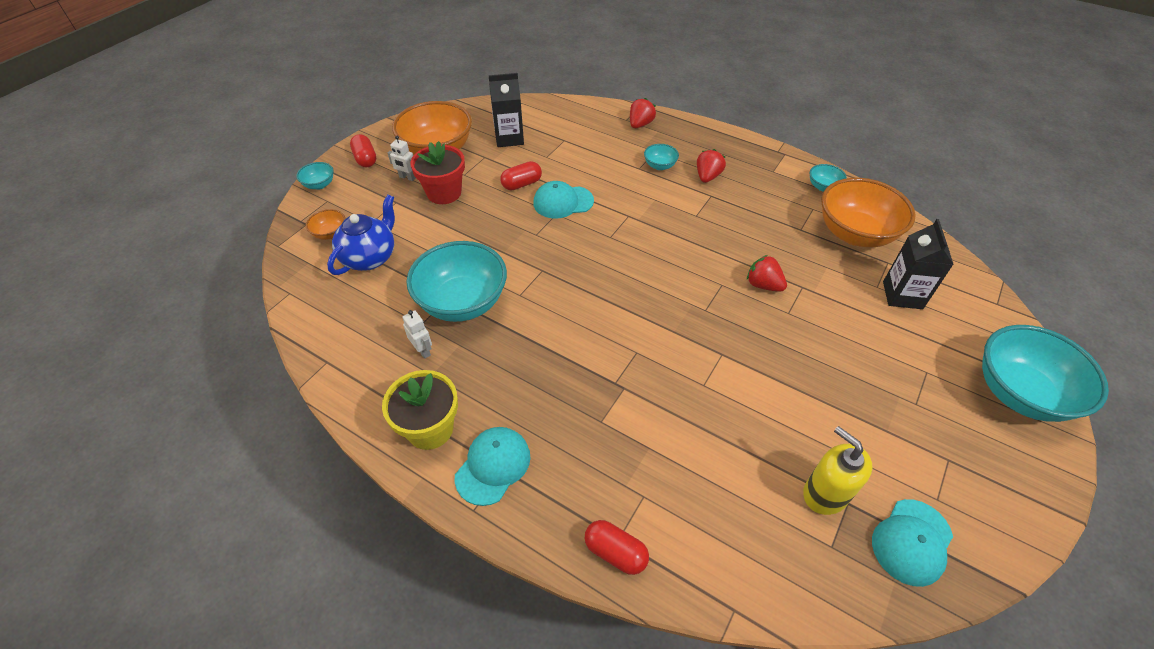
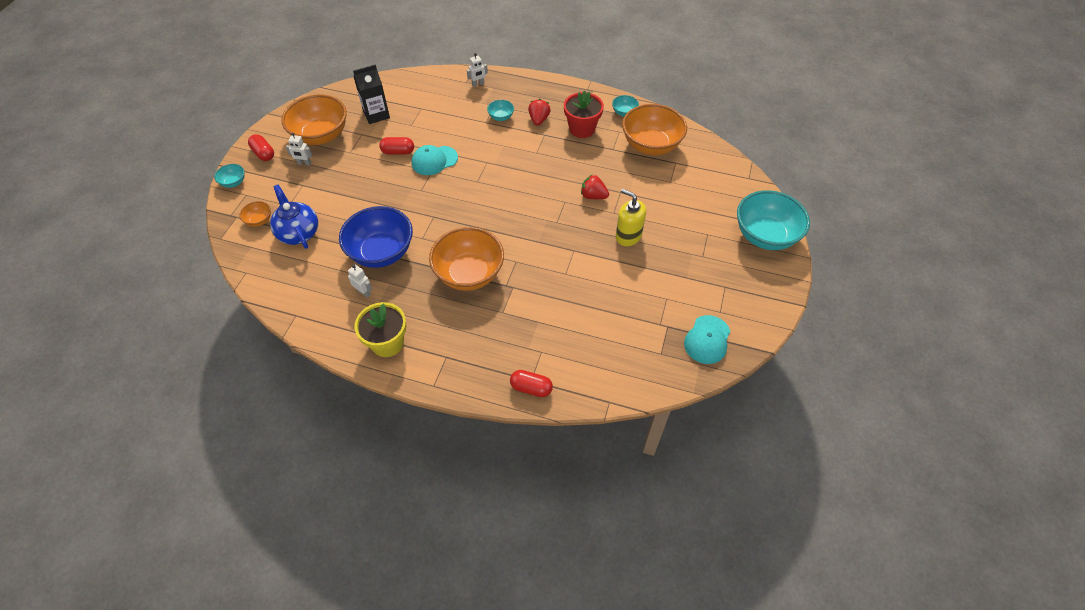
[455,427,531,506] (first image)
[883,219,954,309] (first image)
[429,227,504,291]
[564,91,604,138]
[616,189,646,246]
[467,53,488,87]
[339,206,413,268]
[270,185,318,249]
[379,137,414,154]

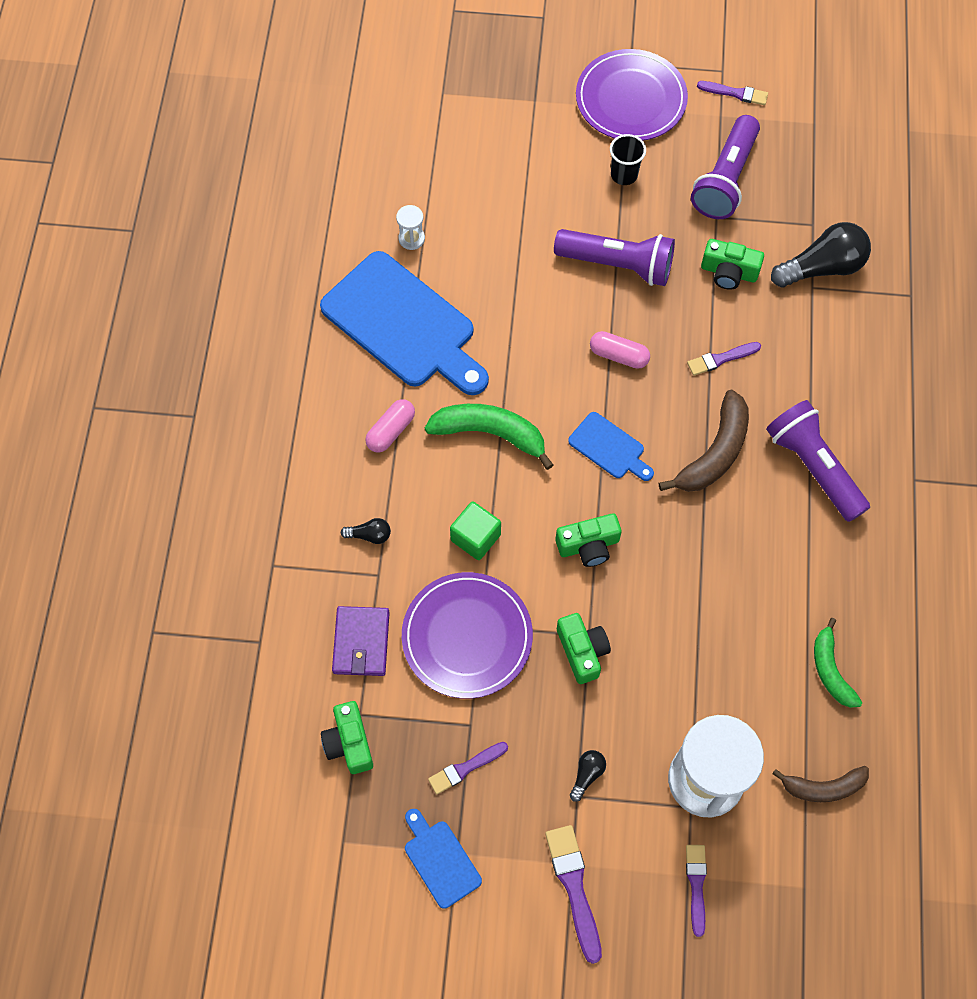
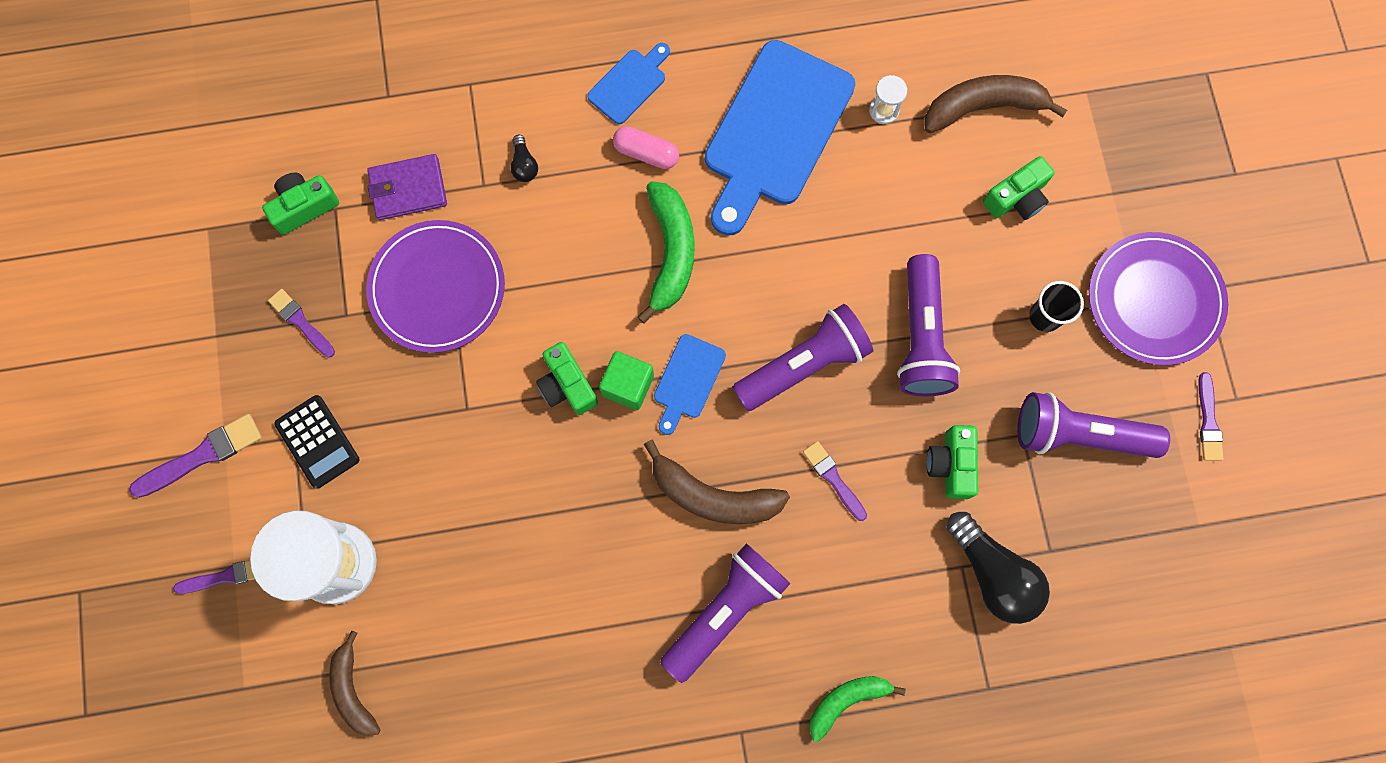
[924,75,1067,134]
[587,43,670,124]
[599,351,654,410]
[983,156,1054,220]
[809,676,906,742]
[274,395,360,489]
[733,304,873,411]

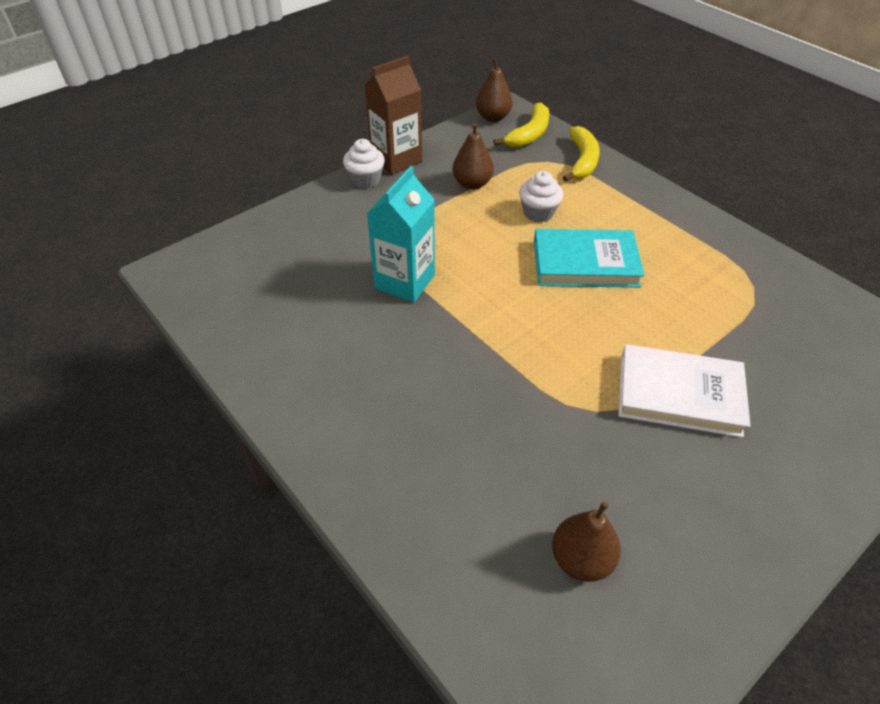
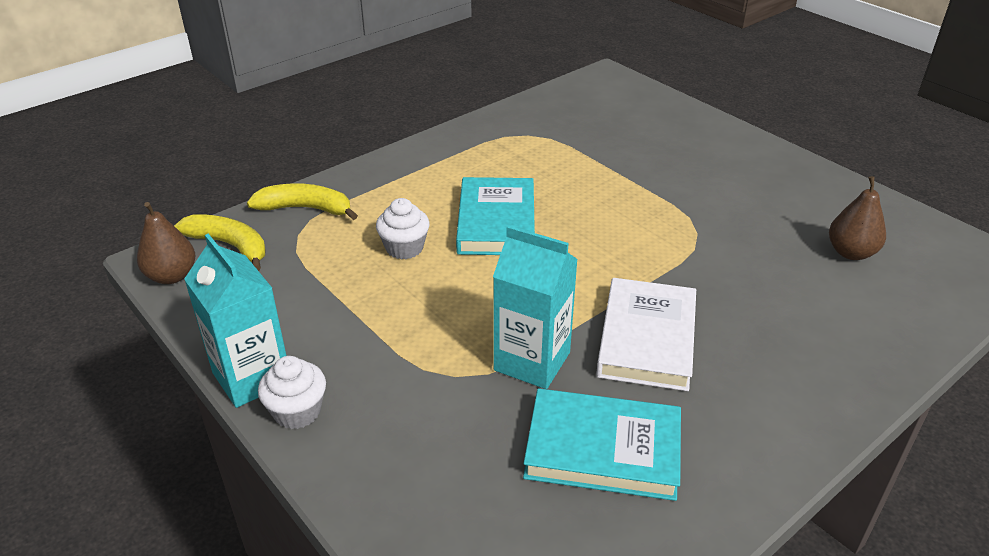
[452,123,494,190] (first image)
[523,388,681,501]
[596,278,696,391]
[184,233,286,408]

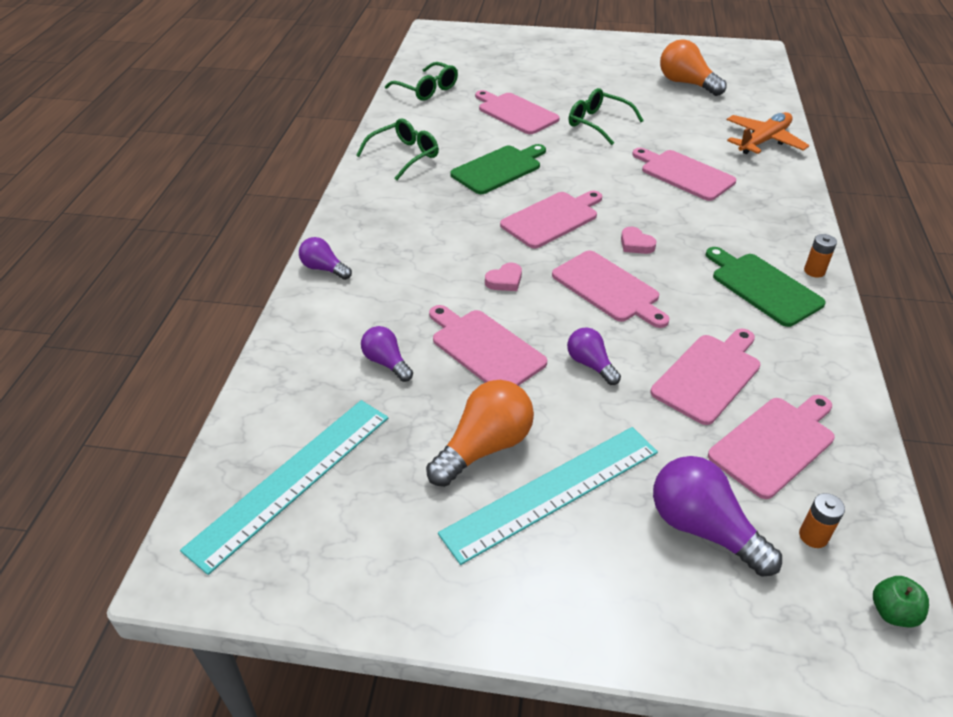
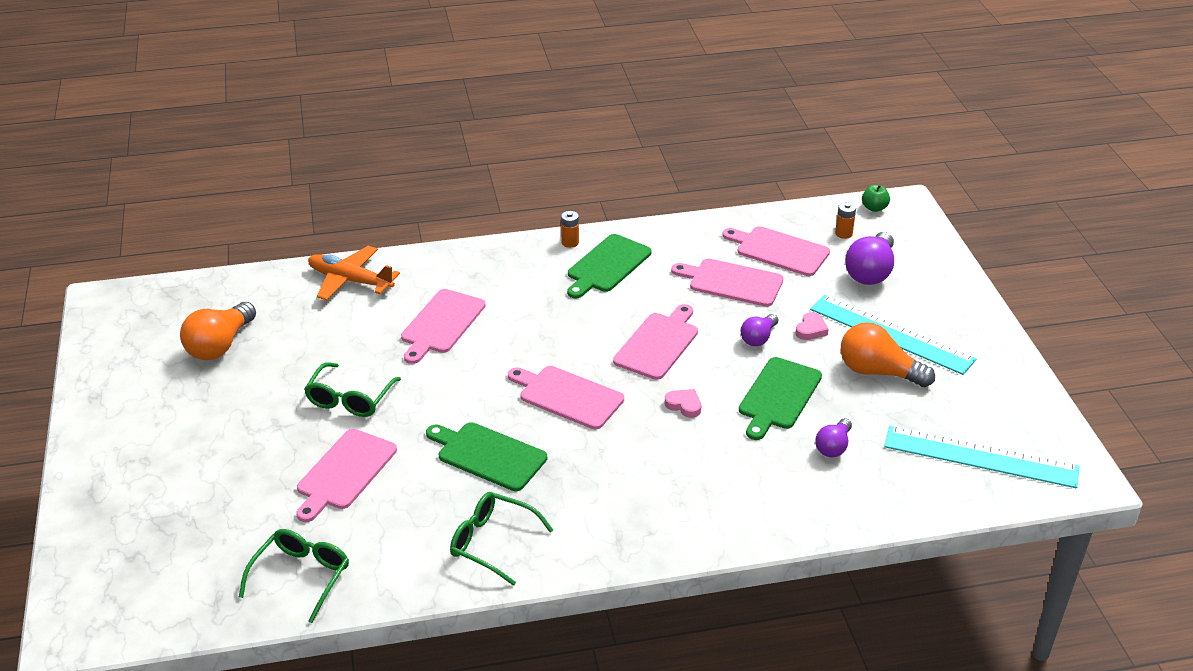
[299,237,352,280] (first image)
[795,312,829,340]
[739,357,822,440]

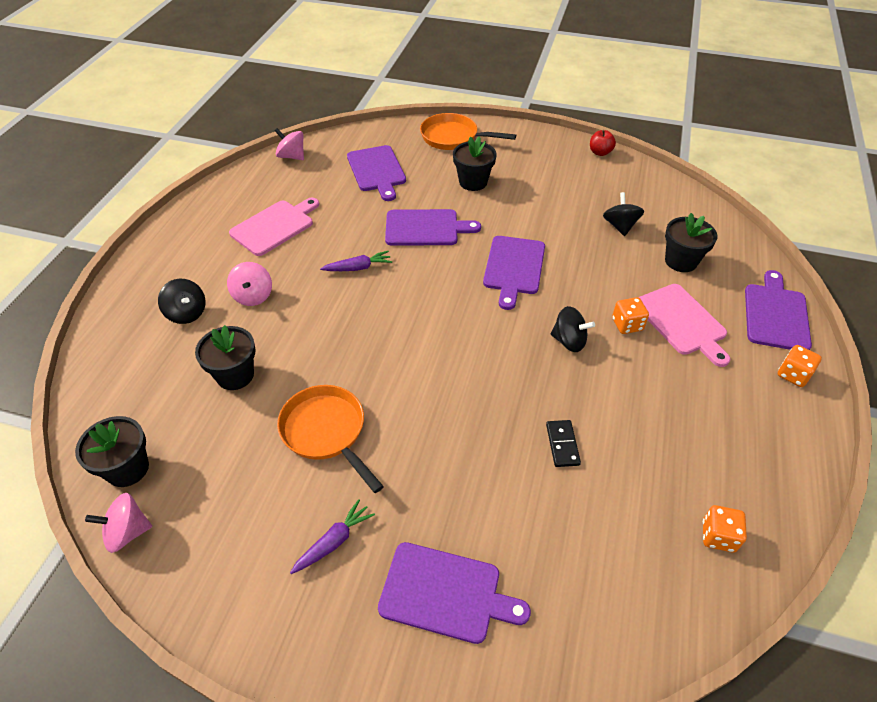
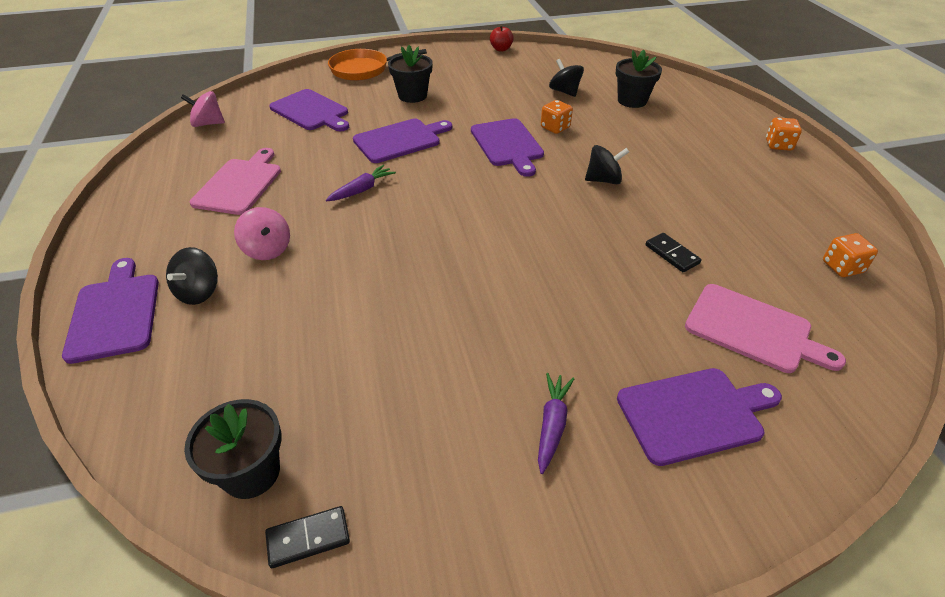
[195,325,256,390] (first image)
[277,385,384,493] (first image)
[541,100,573,134]
[685,284,846,373]
[62,258,159,364]
[265,506,350,568]
[166,247,218,305]

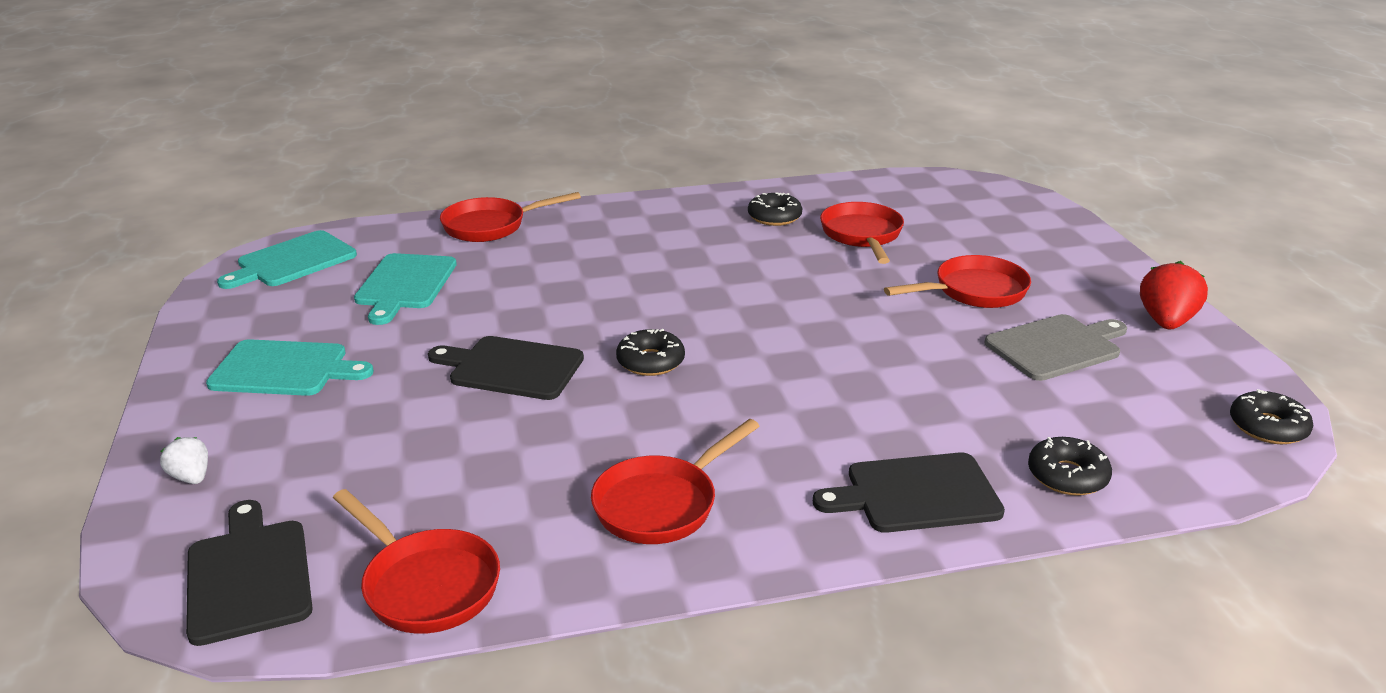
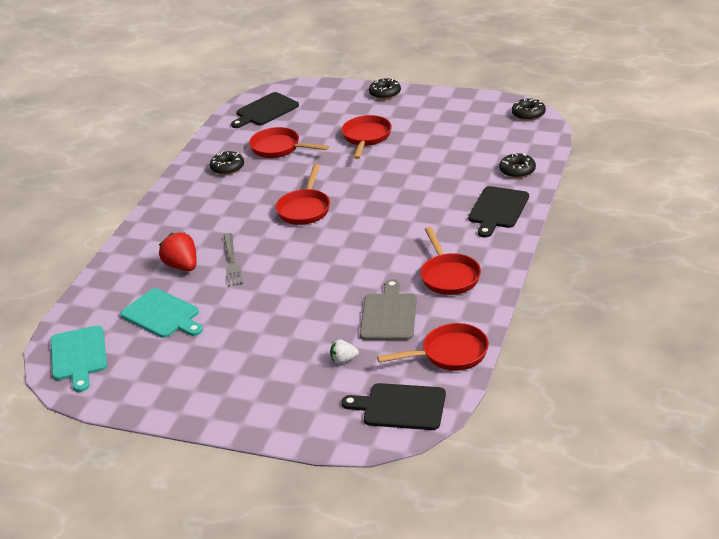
[206,339,374,396] (first image)
[223,233,243,286]
[330,339,359,364]
[231,92,299,128]
[276,164,330,225]
[369,78,401,99]
[360,279,417,340]
[159,232,197,271]

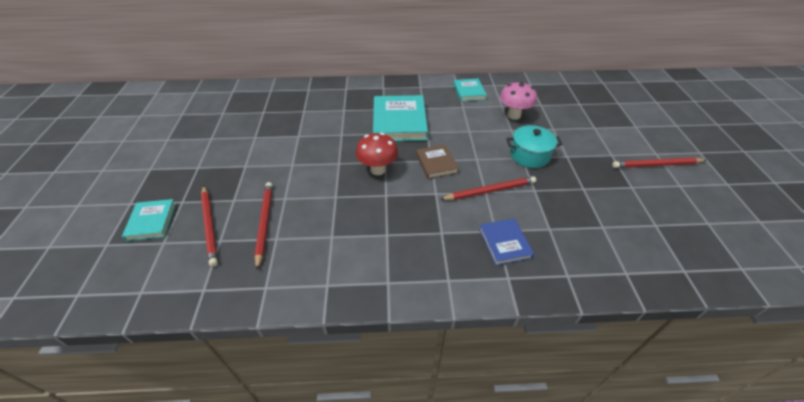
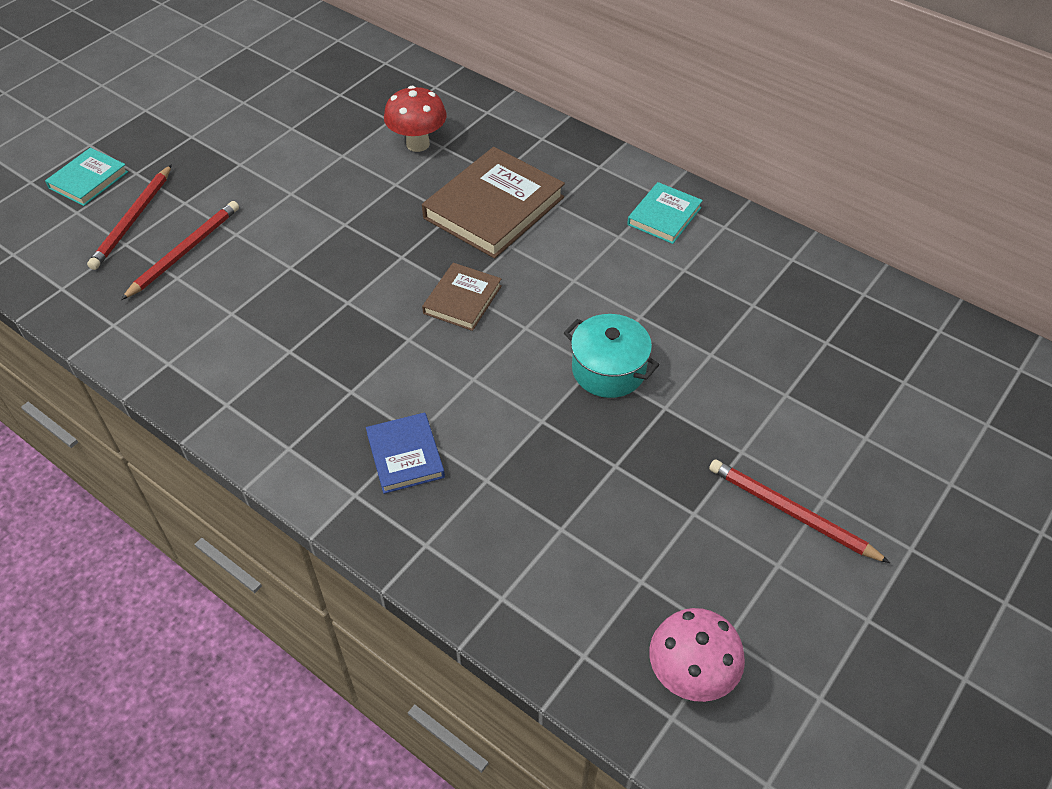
[440,176,536,200] (first image)
[384,86,447,152]
[649,608,745,702]
[422,147,565,259]
[366,412,445,494]

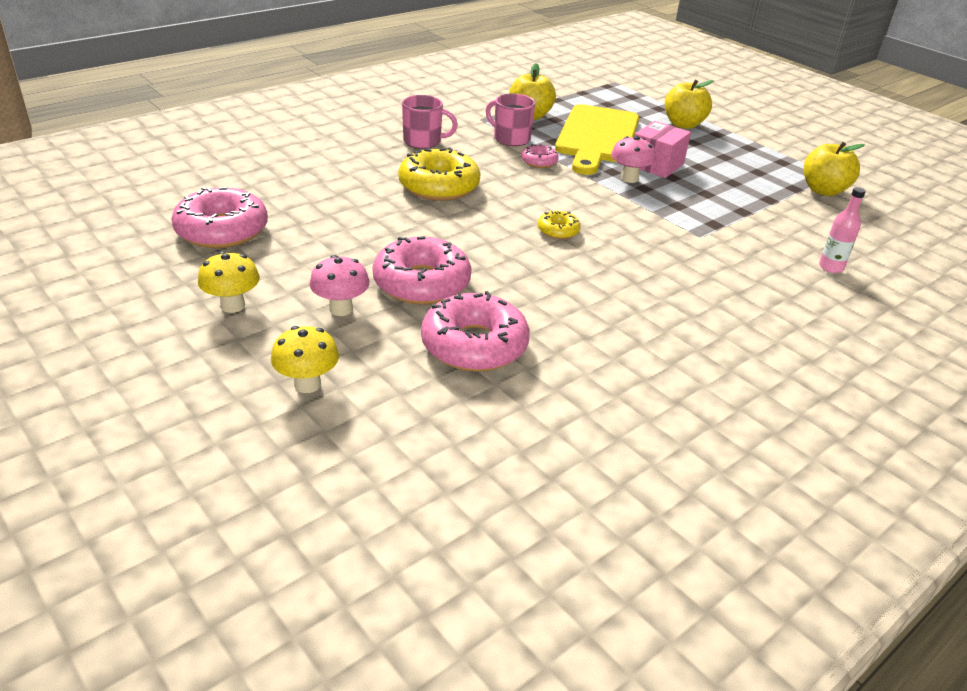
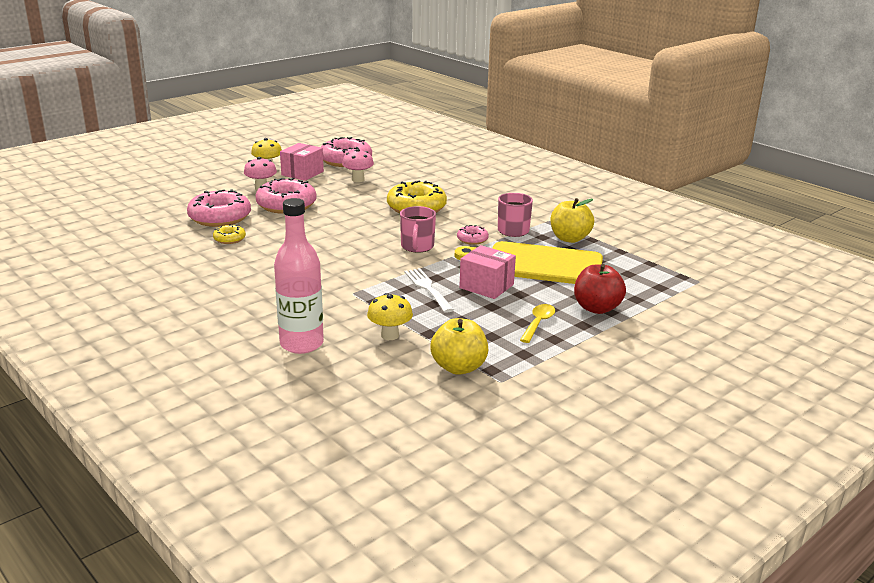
[280,143,324,181]
[404,268,454,313]
[520,304,555,343]
[367,293,413,340]
[400,206,436,253]
[213,224,246,244]
[342,149,374,182]
[574,264,626,314]
[274,198,324,354]

